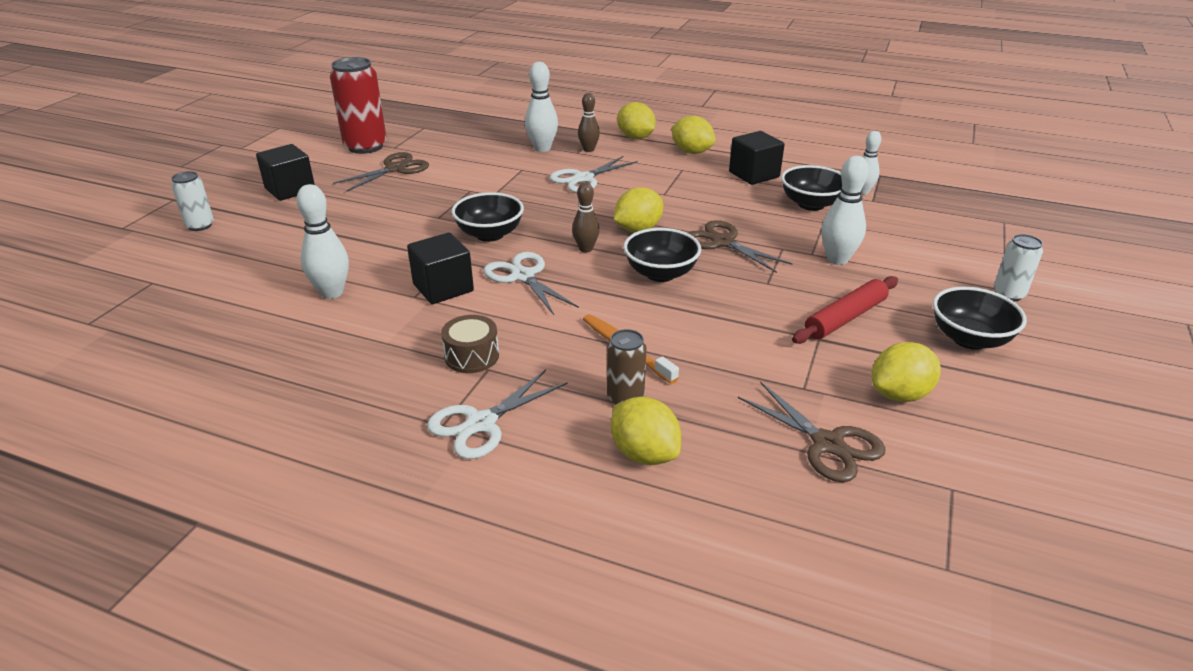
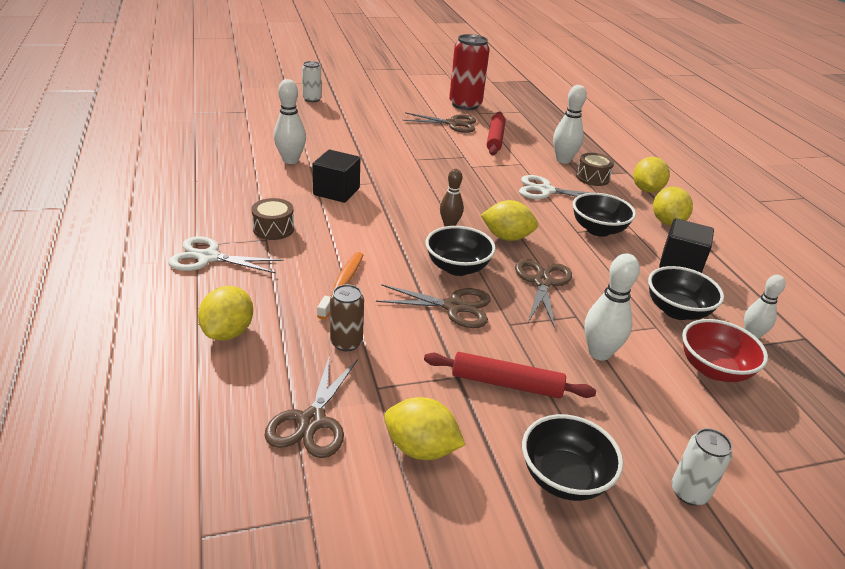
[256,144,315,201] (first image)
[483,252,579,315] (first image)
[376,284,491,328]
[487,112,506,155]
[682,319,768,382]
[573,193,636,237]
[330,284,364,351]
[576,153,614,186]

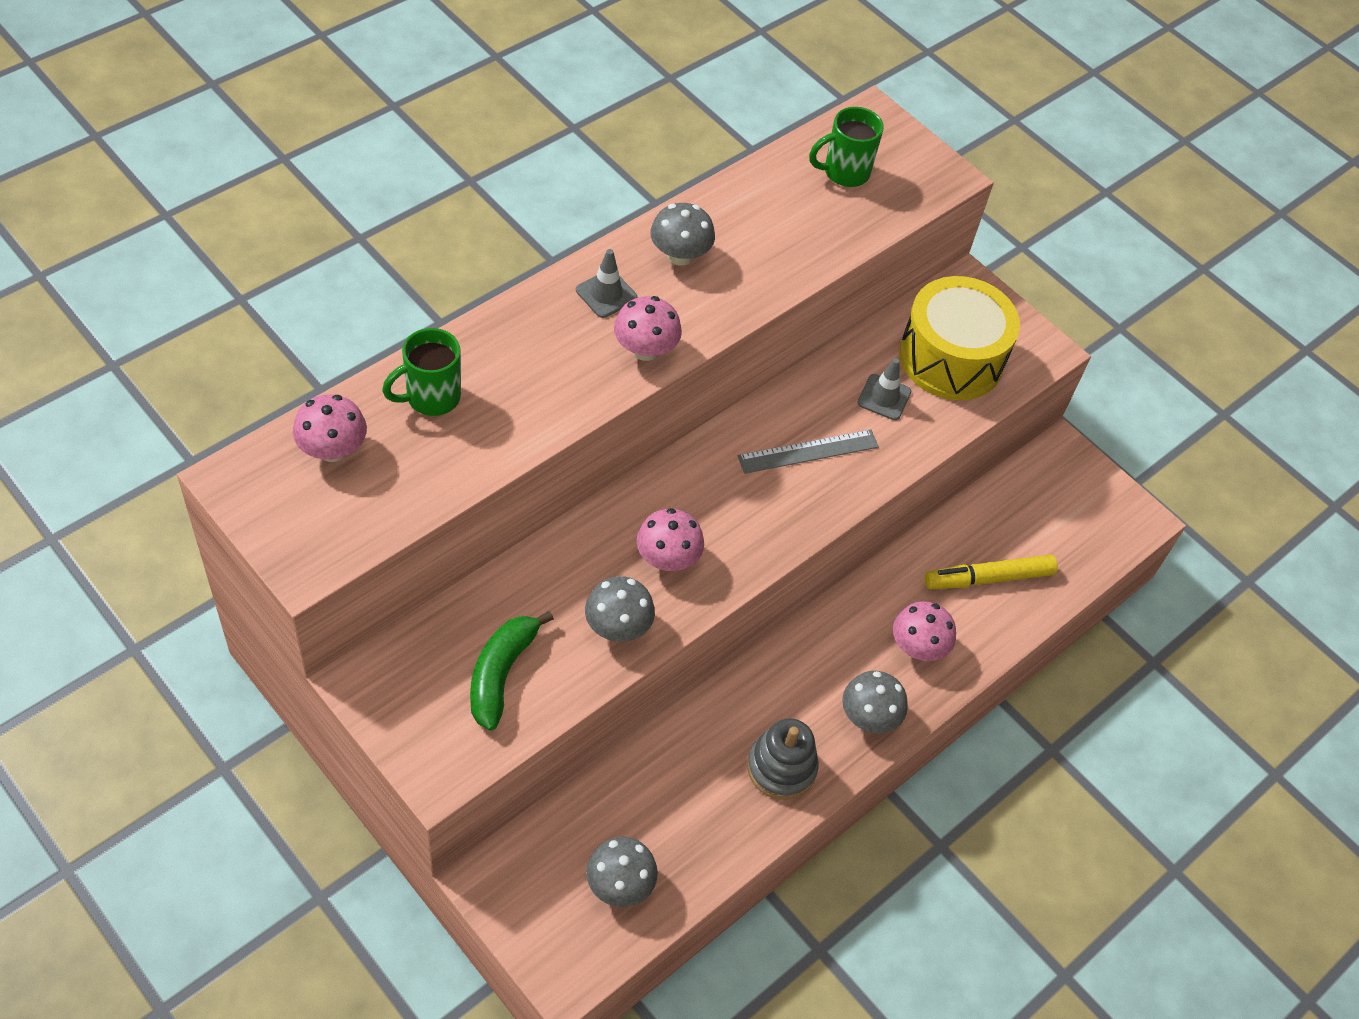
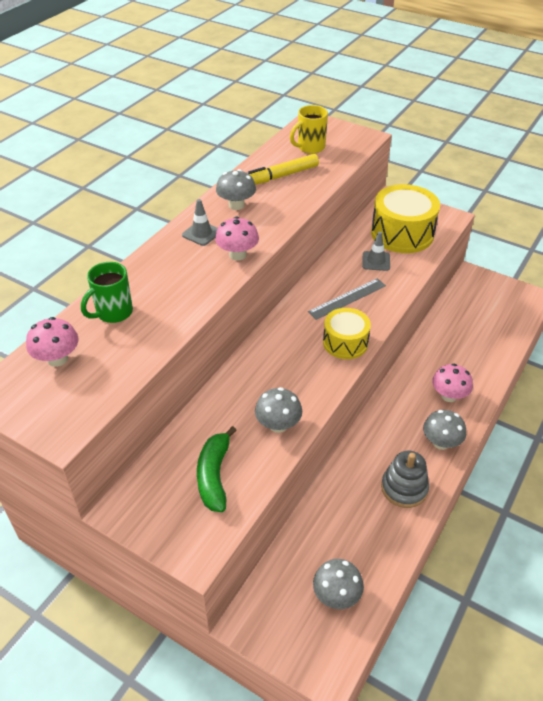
[636,508,704,571] (first image)
[323,308,371,359]
[248,154,319,185]
[290,105,328,154]

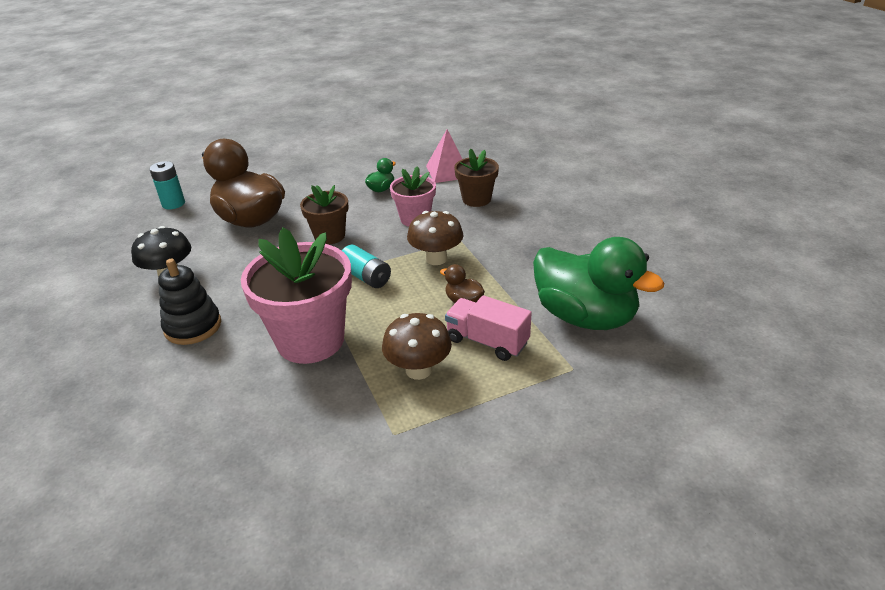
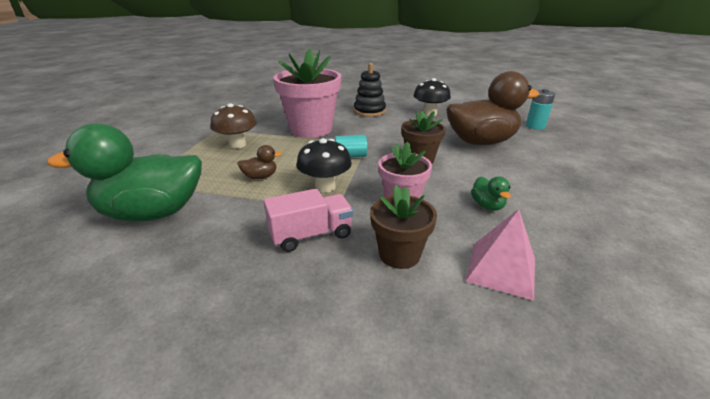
[264,188,353,252]
[296,138,352,193]

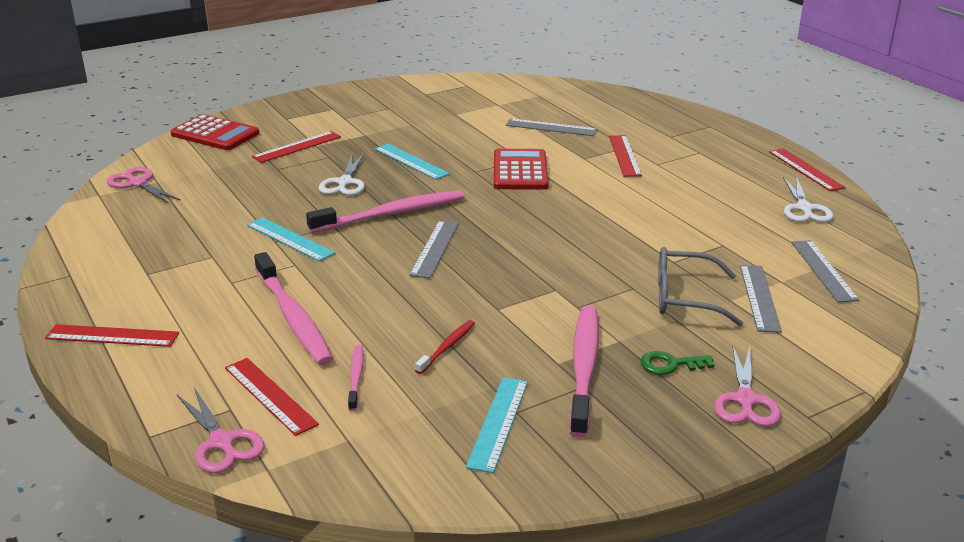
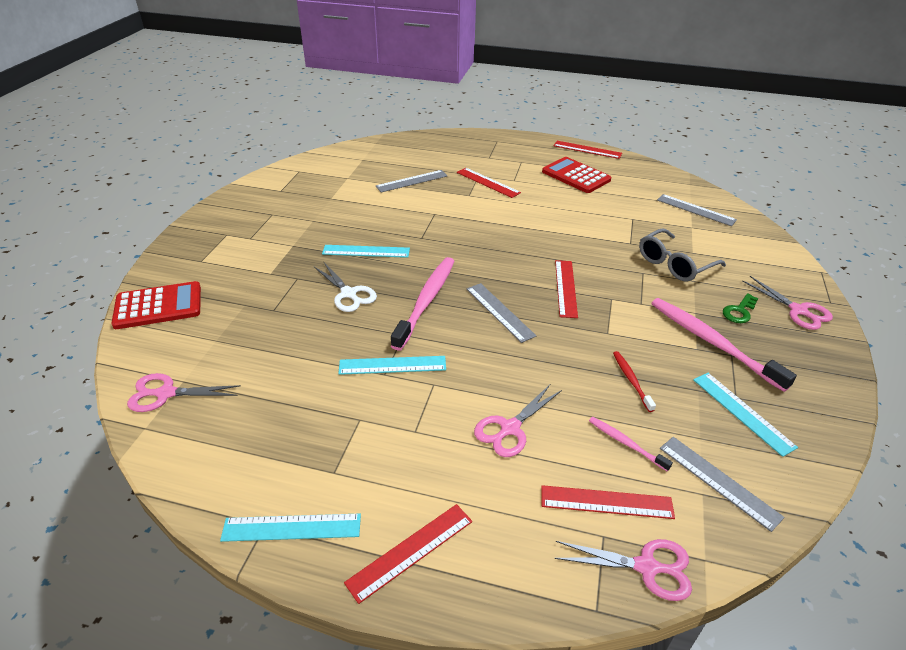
[783,176,834,222] (first image)
[220,514,361,542]
[555,260,578,318]
[542,157,611,193]
[660,437,784,532]
[474,385,562,457]

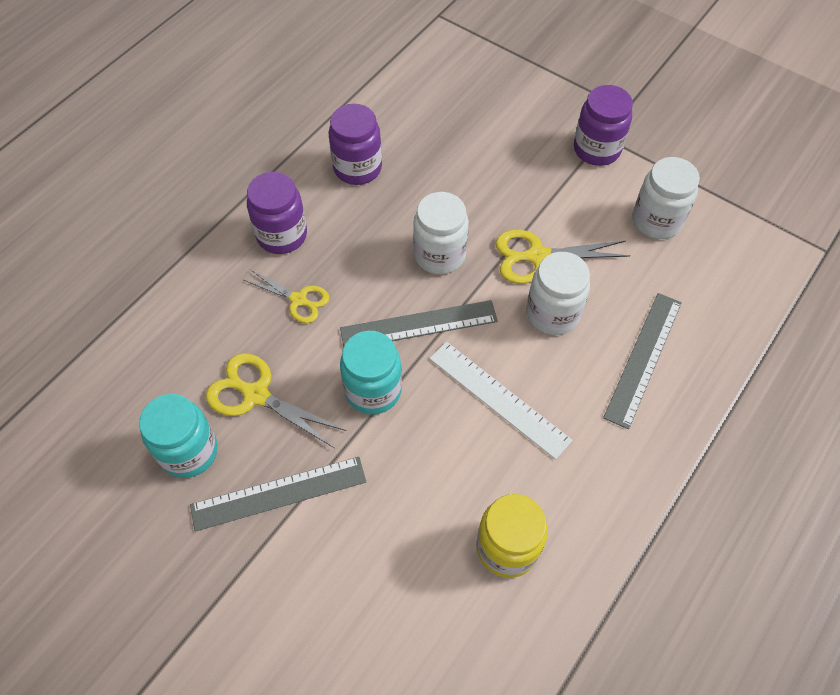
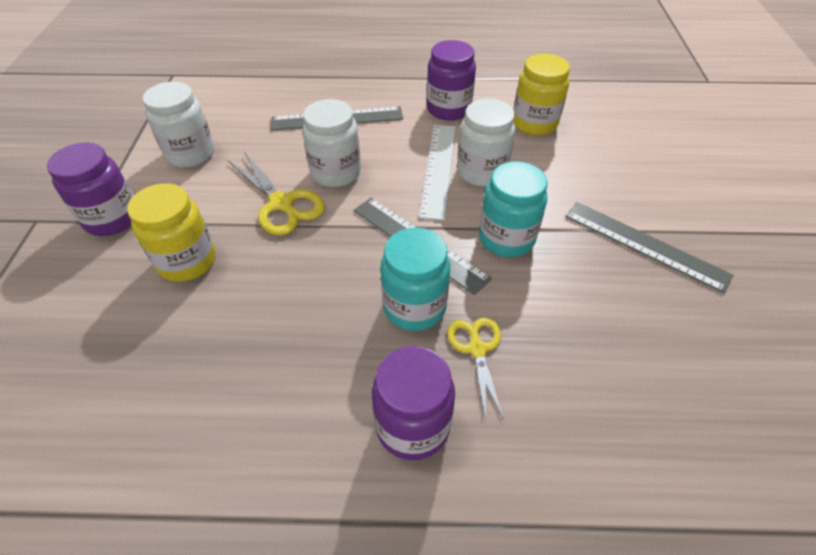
[206,353,346,448] (first image)
[127,183,216,282]
[381,228,450,331]
[427,40,476,121]
[457,98,515,187]

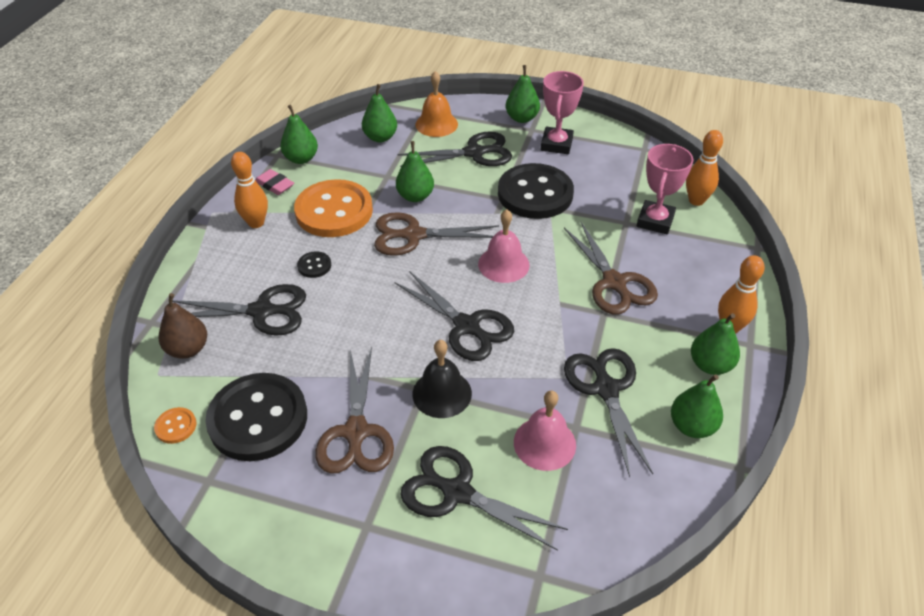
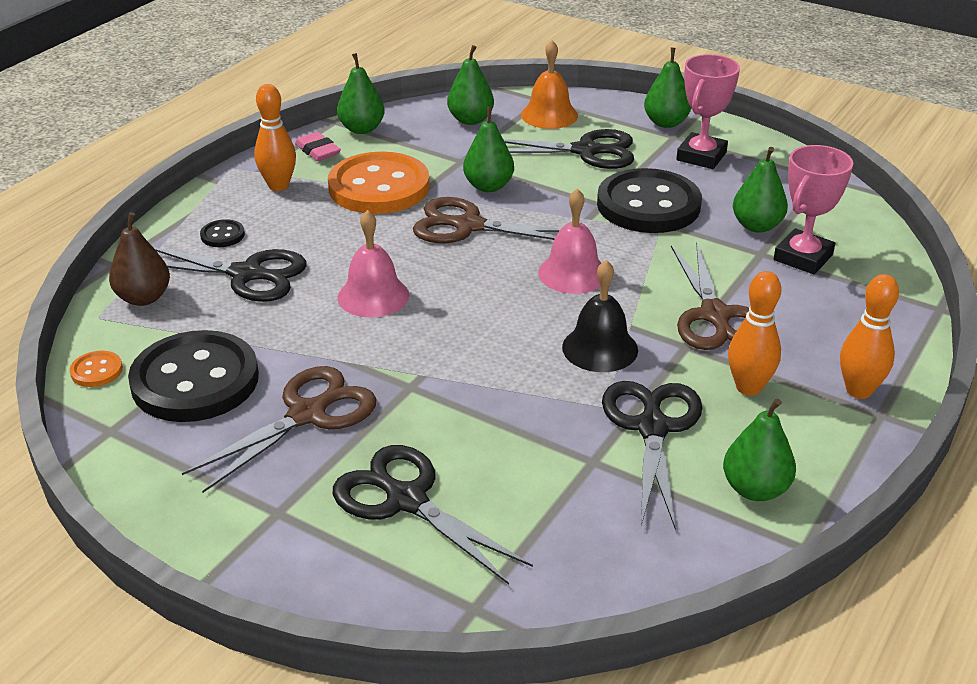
[395,271,514,361] (first image)
[200,219,245,247]
[562,260,638,372]
[338,210,409,318]
[728,271,781,396]
[733,147,788,233]
[182,366,377,493]

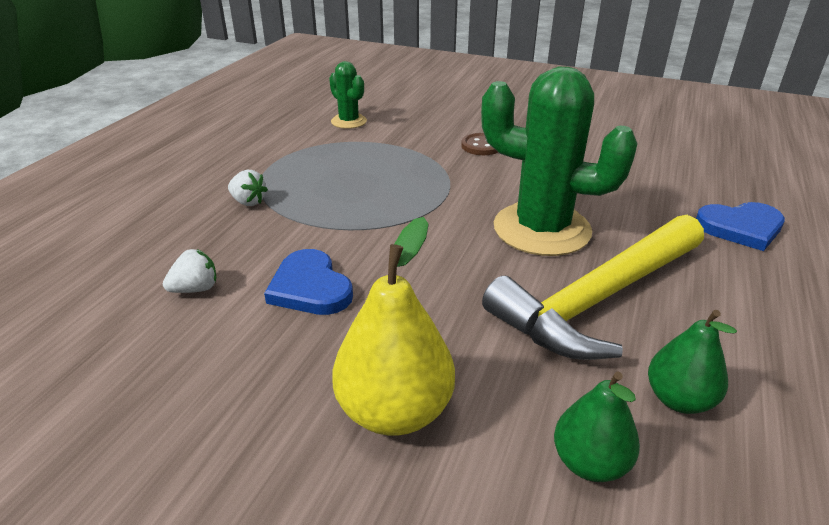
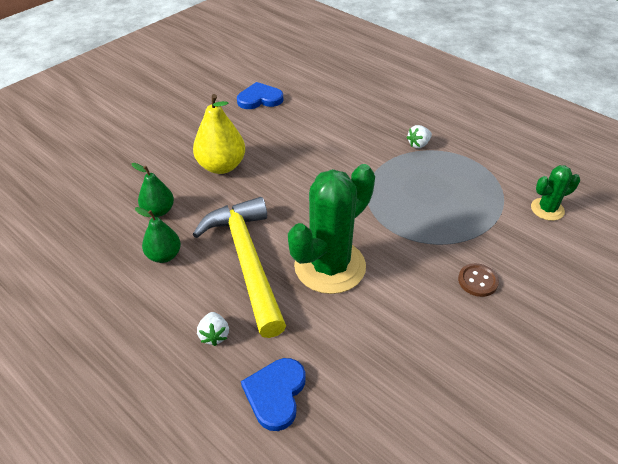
[197,312,229,346]
[237,82,283,109]

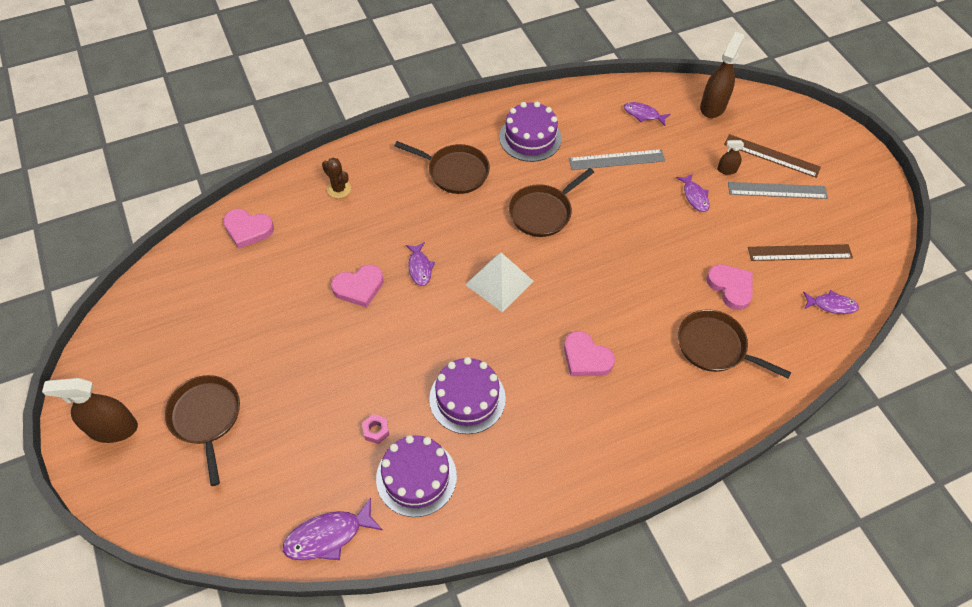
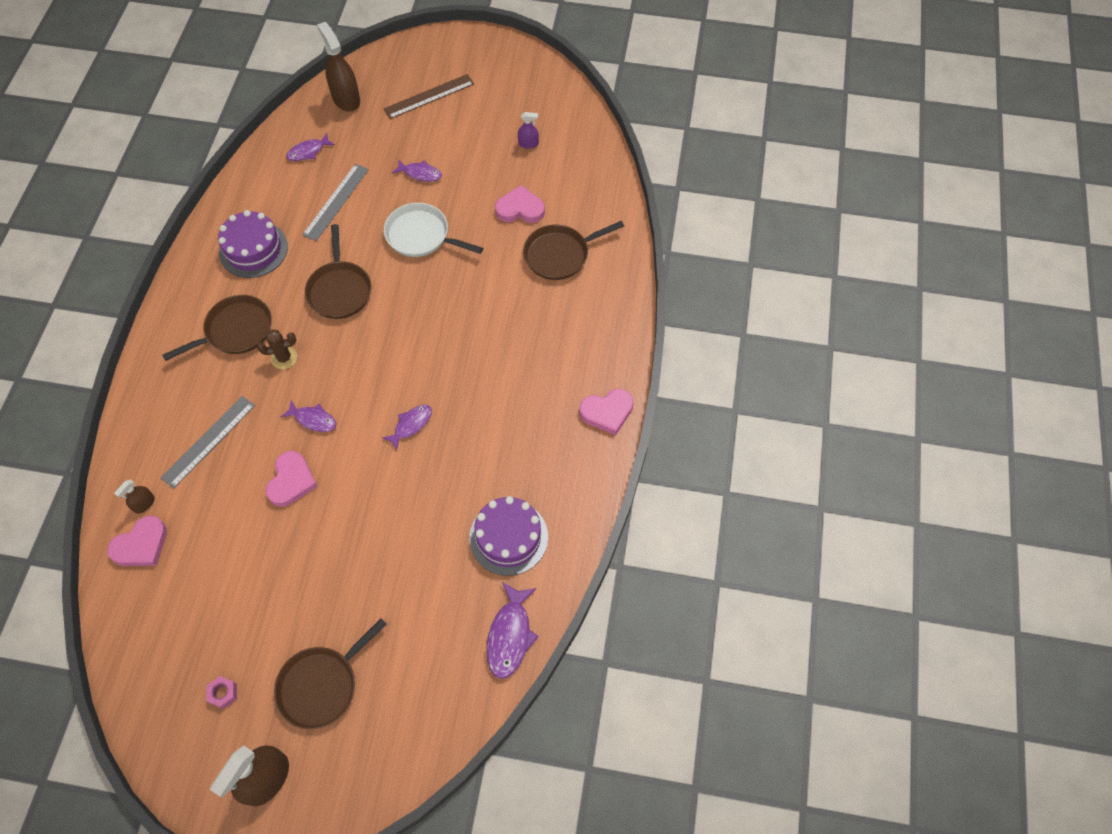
[429,357,506,434] (first image)
[465,253,534,312] (first image)
[384,203,483,257]
[257,329,297,369]
[206,676,237,709]
[579,389,634,435]
[114,479,155,514]
[161,396,255,489]
[382,405,432,451]
[518,112,539,149]
[274,618,387,729]

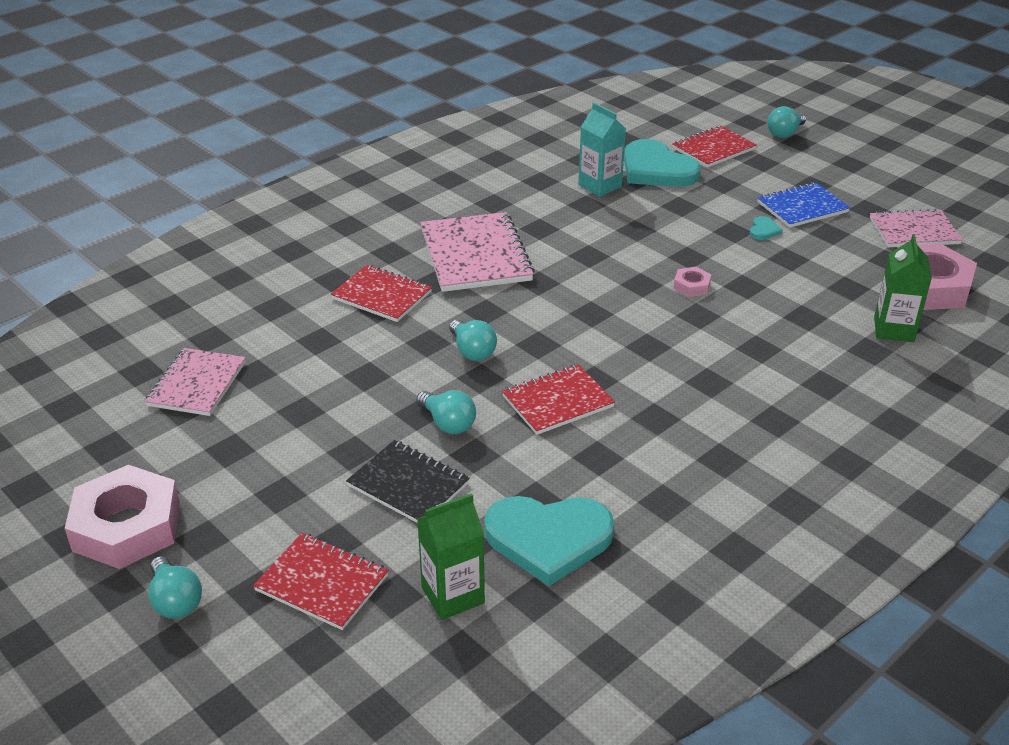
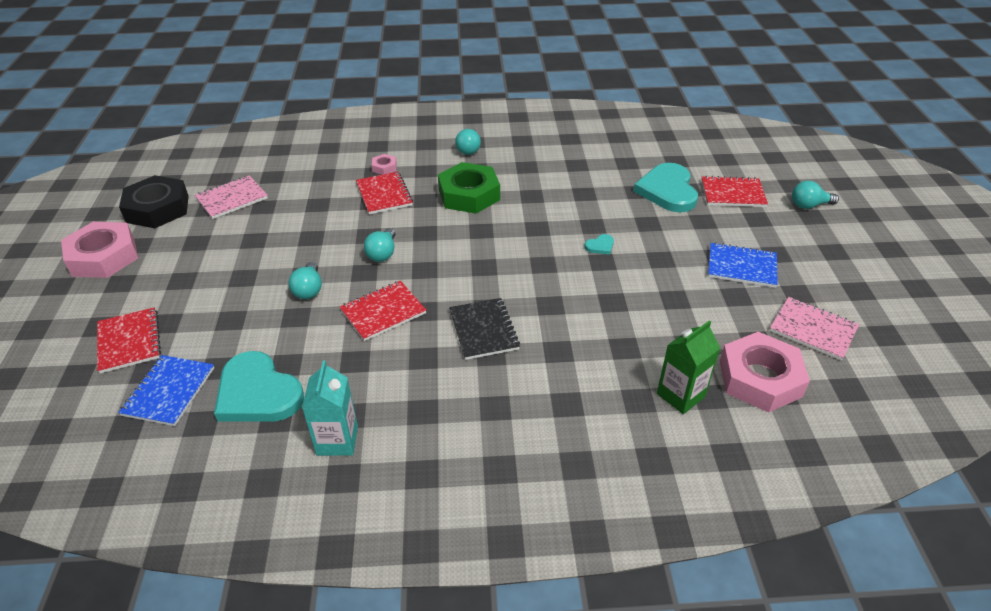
[119,175,189,228]
[455,129,481,155]
[449,298,520,360]
[302,360,358,456]
[372,154,397,175]
[585,234,614,255]
[118,355,214,426]
[438,162,500,214]
[340,281,426,341]

